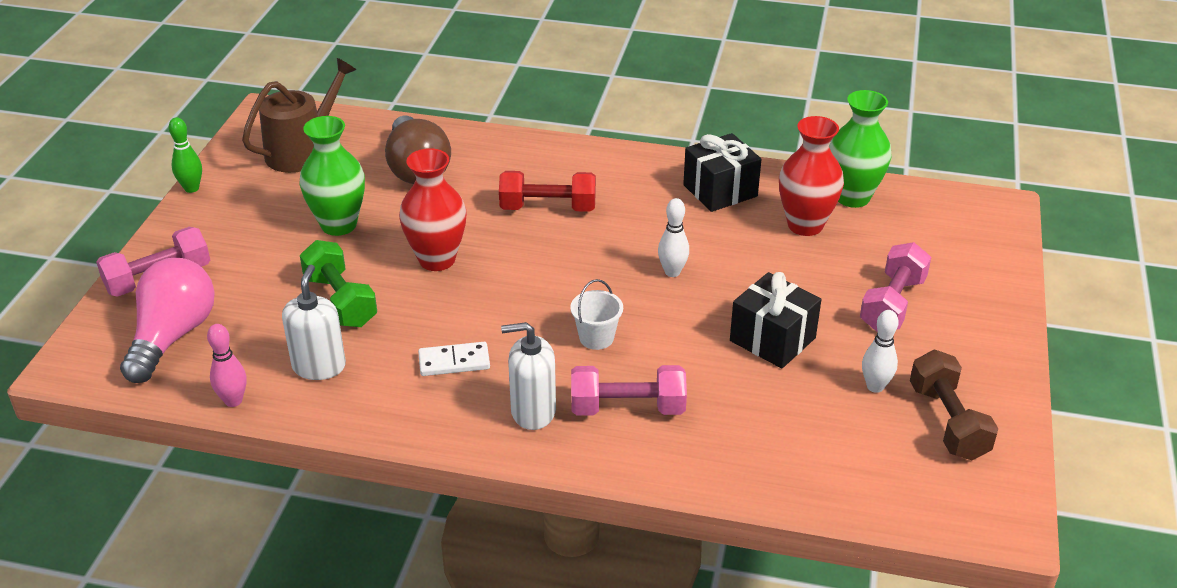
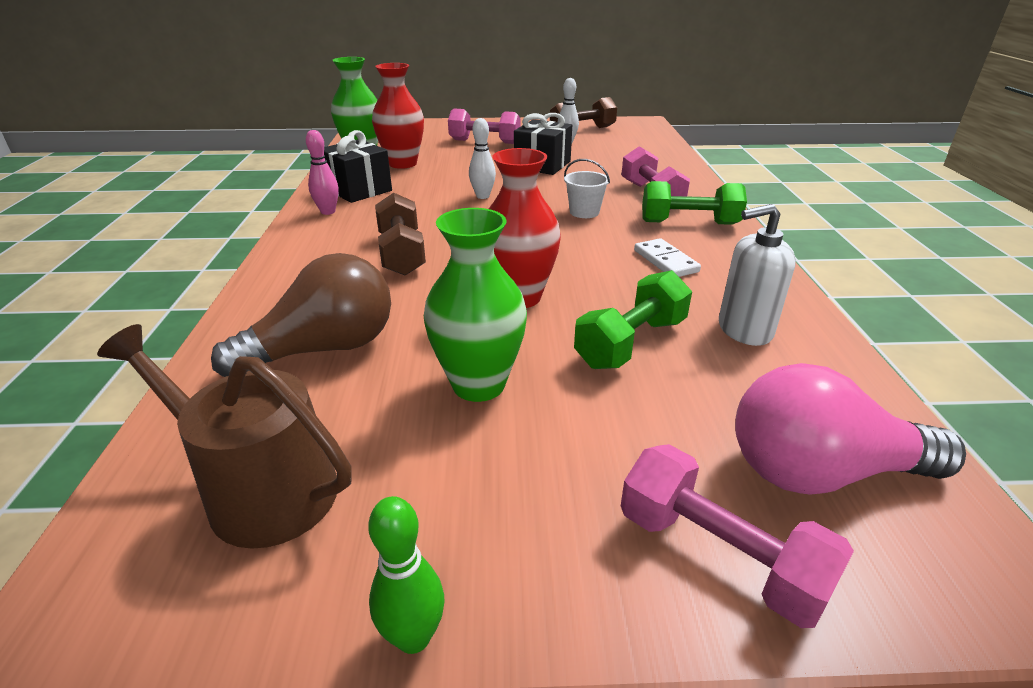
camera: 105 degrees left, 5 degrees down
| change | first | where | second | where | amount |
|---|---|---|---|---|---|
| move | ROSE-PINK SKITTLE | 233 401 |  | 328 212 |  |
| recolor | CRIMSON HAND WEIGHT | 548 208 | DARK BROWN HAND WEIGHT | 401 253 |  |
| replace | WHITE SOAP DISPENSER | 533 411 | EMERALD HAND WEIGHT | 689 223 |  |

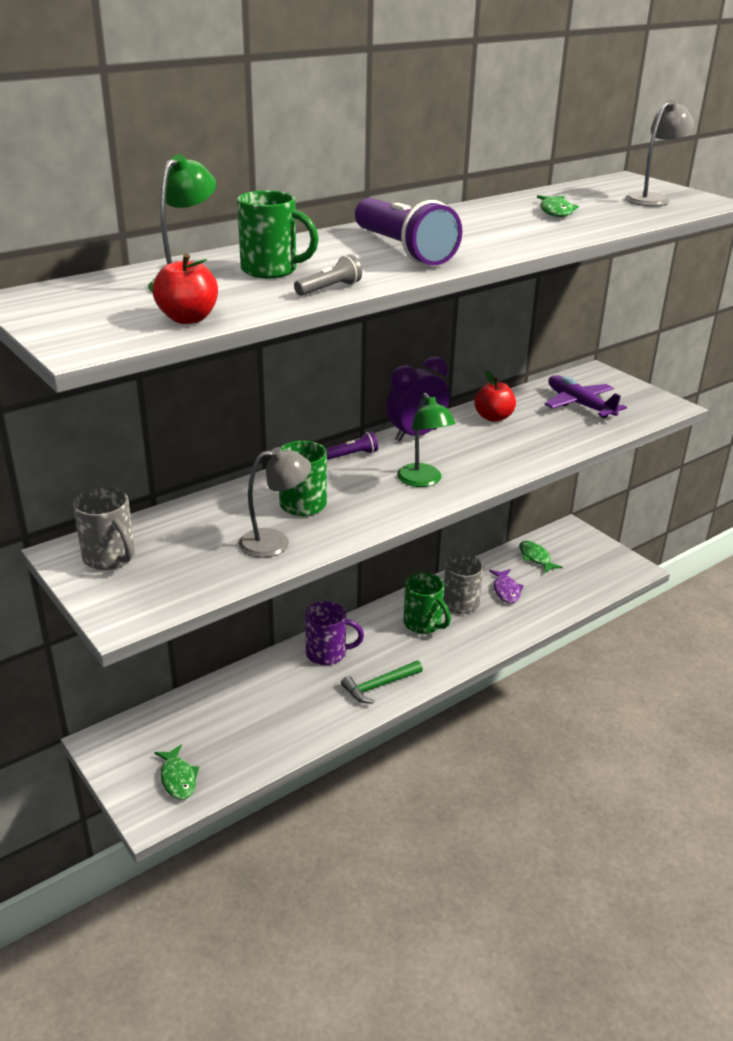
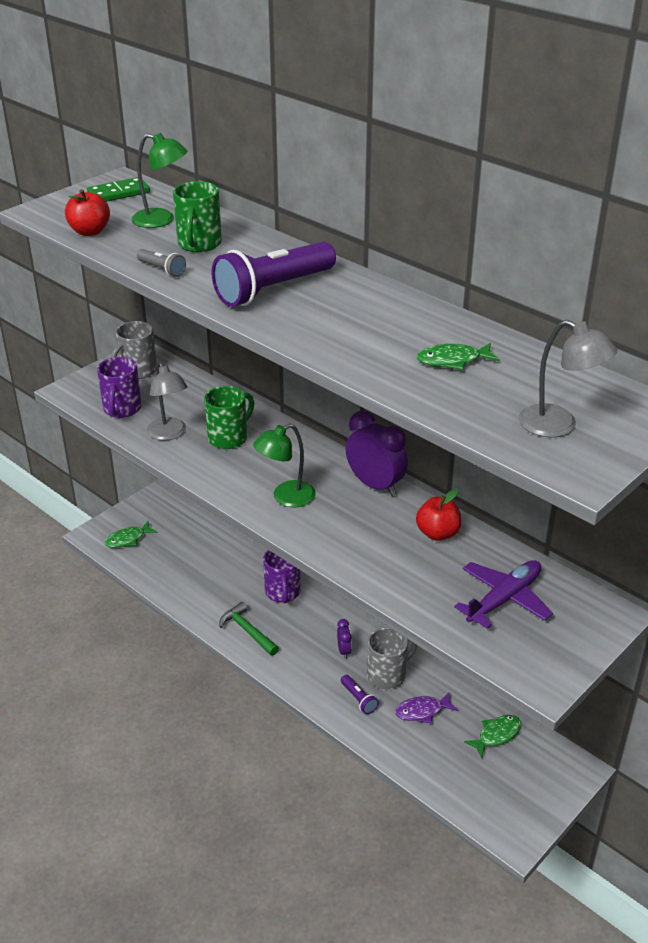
camera: 80 degrees right, 5 degrees up
| change | first | where | second | where | amount |
|---|---|---|---|---|---|
| move | VIOLET TORCH | 353 455 |  | 358 699 |  |
| replace | EMERALD MUG | 423 624 | VIOLET BEDSIDE CLOCK | 344 651 |  |
| insert |  |  | EMERALD DOMINO PIECE | 118 193 |  |
| insert |  |  | VIOLET MUG | 122 409 |  |

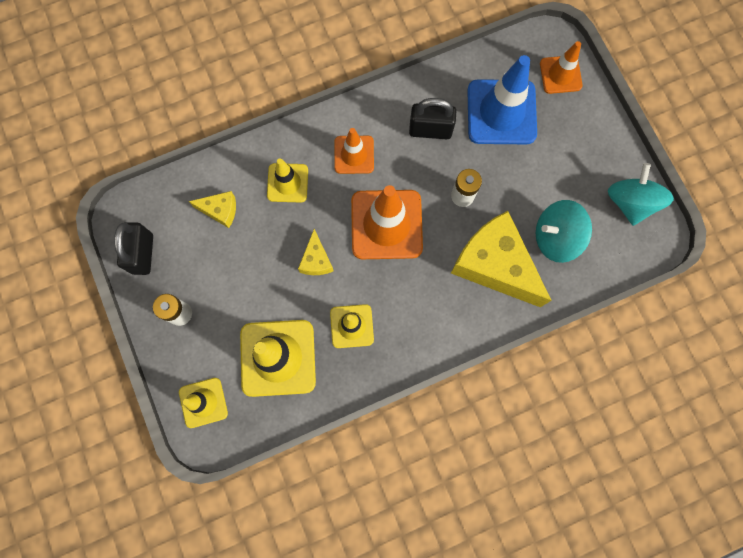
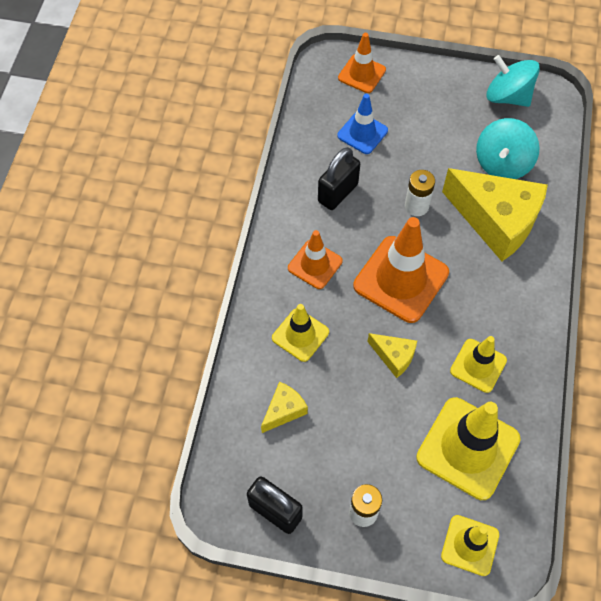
camera: 55 degrees left, 15 degrees down
| change | first | where | second | where | amount |
|---|---|---|---|---|---|
| rotate | BRIGHT YELLOW CHEESE | 494 265 |  | 496 221 | 135 degrees counterclockwise |
| resize | COBALT ROAD CONE | 501 112 |  | 362 133 | x0.57 |

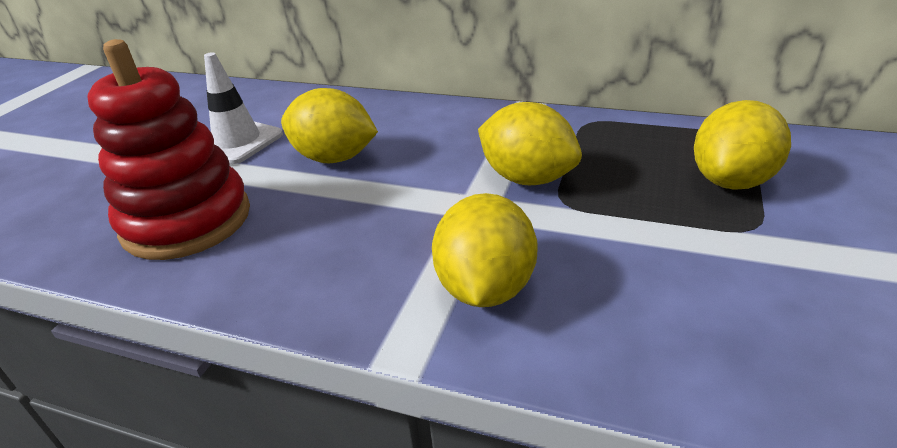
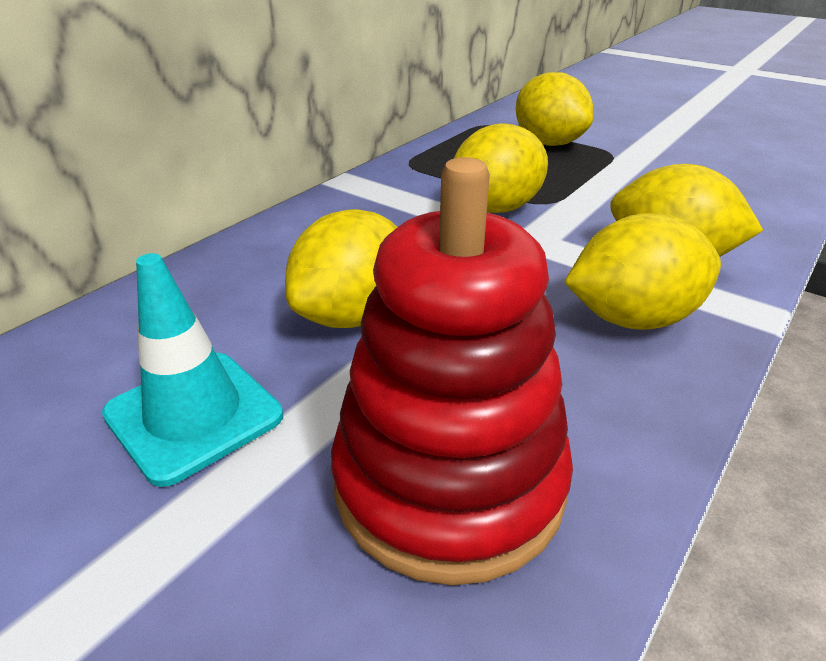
camera: 75 degrees left, 0 degrees up
| change | first | where | second | where | amount |
|---|---|---|---|---|---|
| recolor | WHITE ROAD CONE | 237 142 | AQUA ROAD CONE | 194 415 |  |
| insert |  |  | BRIGHT YELLOW CITRUS FRUIT | 632 319 |  |

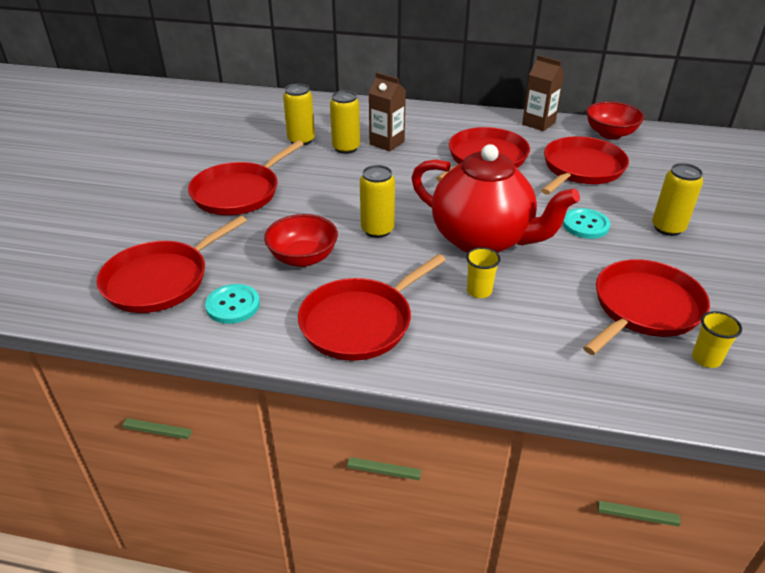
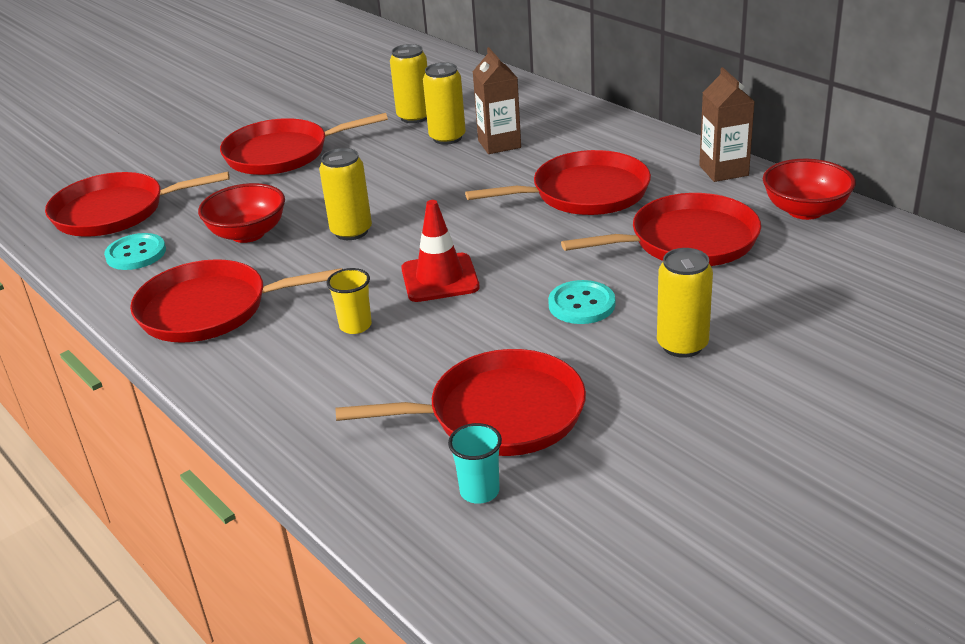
camera: 40 degrees right, 5 degrees down
| change | first | where | second | where | amount |
|---|---|---|---|---|---|
| replace | CRIMSON TEAPOT | 482 240 | CRIMSON ROAD CONE | 440 278 |  |
| recolor | BRIGHT YELLOW CUP | 706 359 | AQUA CUP | 479 491 |  |

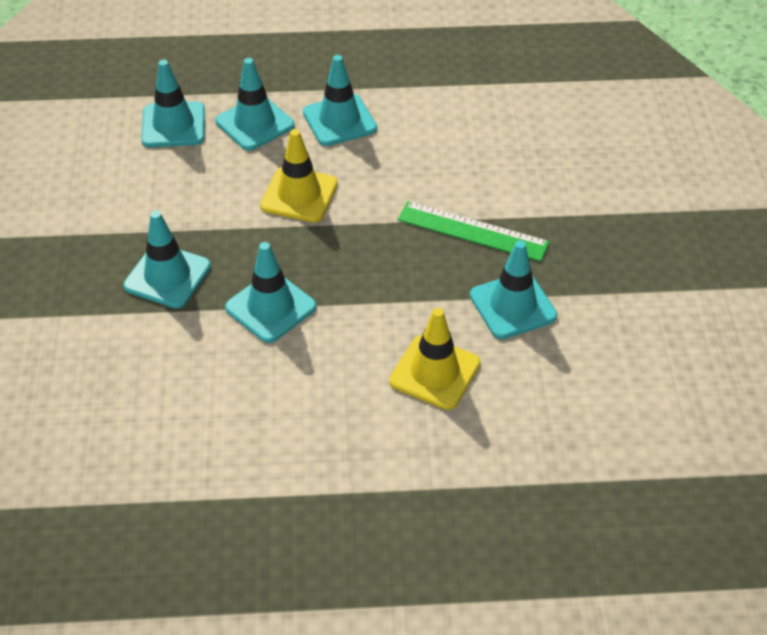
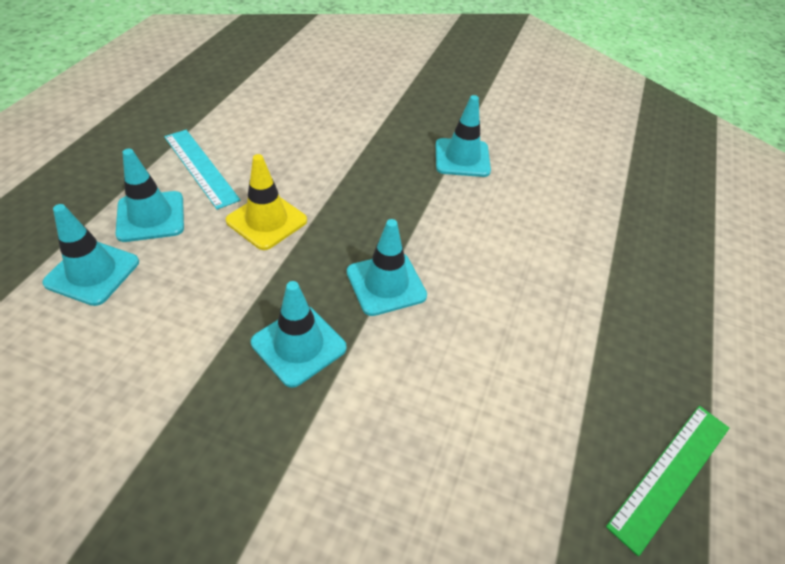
camera: 70 degrees left, 0 degrees up
| change | first | where | second | where | amount |
|---|---|---|---|---|---|
| replace | AQUA ROAD CONE | 339 120 | AQUA MEASURING STICK | 200 167 |  |
| delete | BRIGHT YELLOW ROAD CONE | 435 372 |  |  |  |
| move | EMERALD MEASURING STICK | 472 231 |  | 670 474 |  |

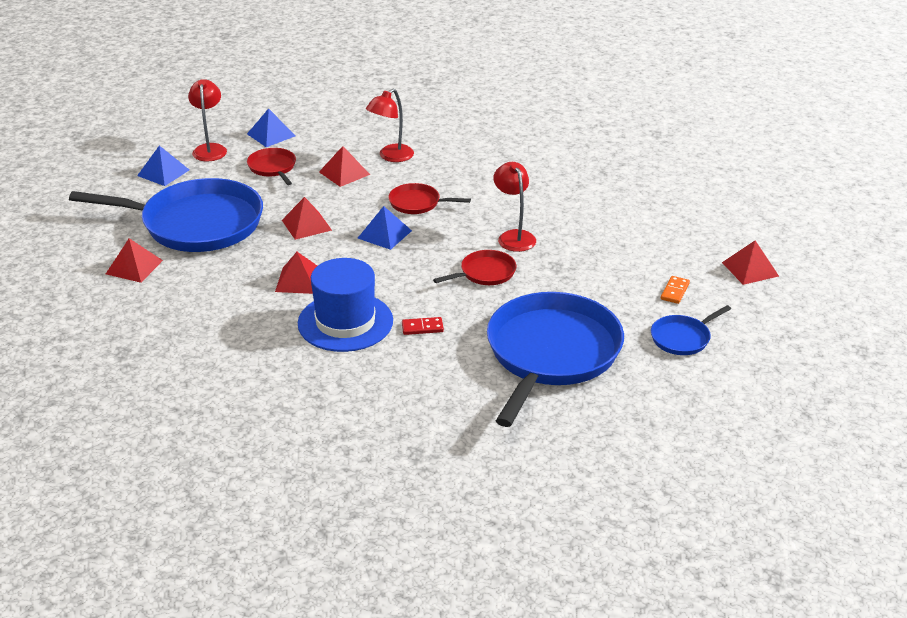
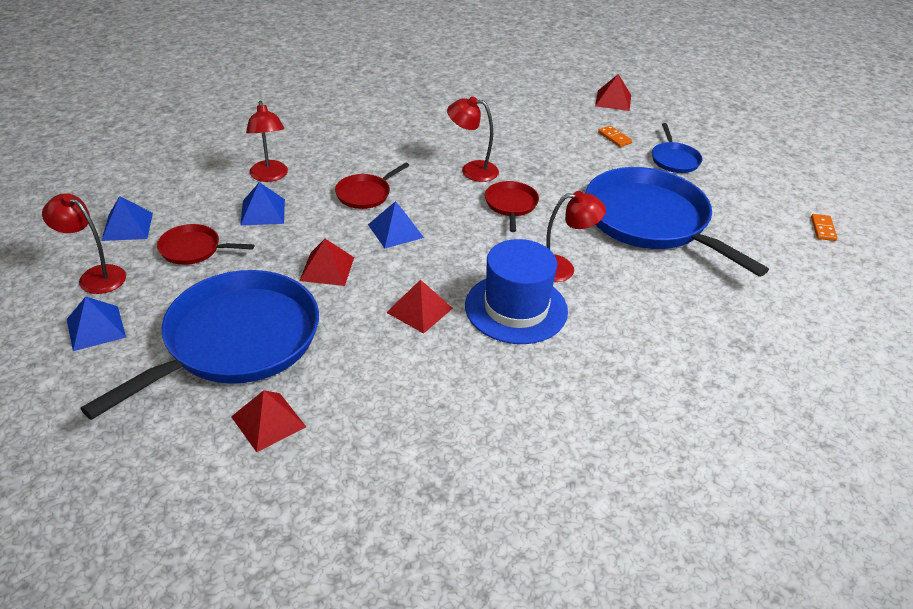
camera: 60 degrees left, 5 degrees up
| change | first | where | second | where | amount |
|---|---|---|---|---|---|
| recolor | CRIMSON PYRAMID SHAPE | 344 173 | COBALT PYRAMID SHAPE | 263 212 |  |
| replace | CRIMSON DOMINO PIECE | 422 327 | CRIMSON READING LAMP | 562 268 |  |
| insert |  |  | BRIGHT ORANGE DOMINO PIECE | 823 229 |  |

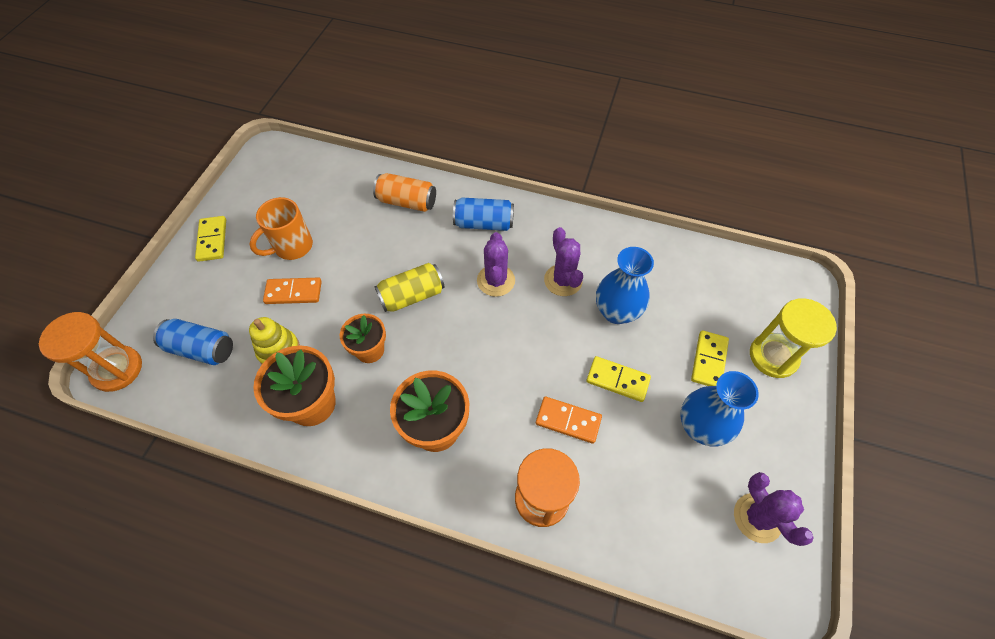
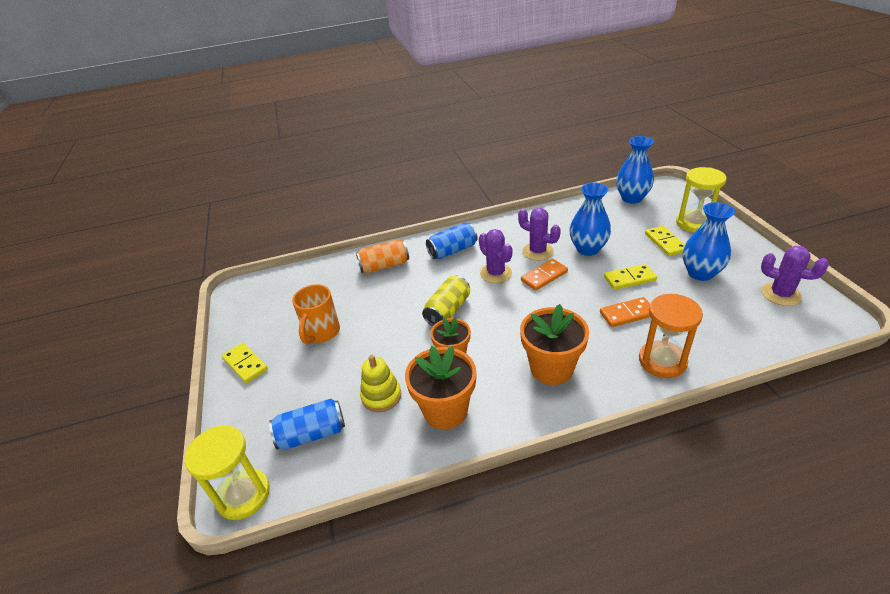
camera: 30 degrees left, 20 degrees down
| change | first | where | second | where | amount |
|---|---|---|---|---|---|
| recolor | BRIGHT ORANGE SAND TIMER | 117 369 | BRIGHT YELLOW SAND TIMER | 243 495 |  |
| move | BRIGHT ORANGE DOMINO PIECE | 293 292 |  | 544 276 |  |
| insert |  |  | COBALT FLOWER VASE | 632 198 |  |

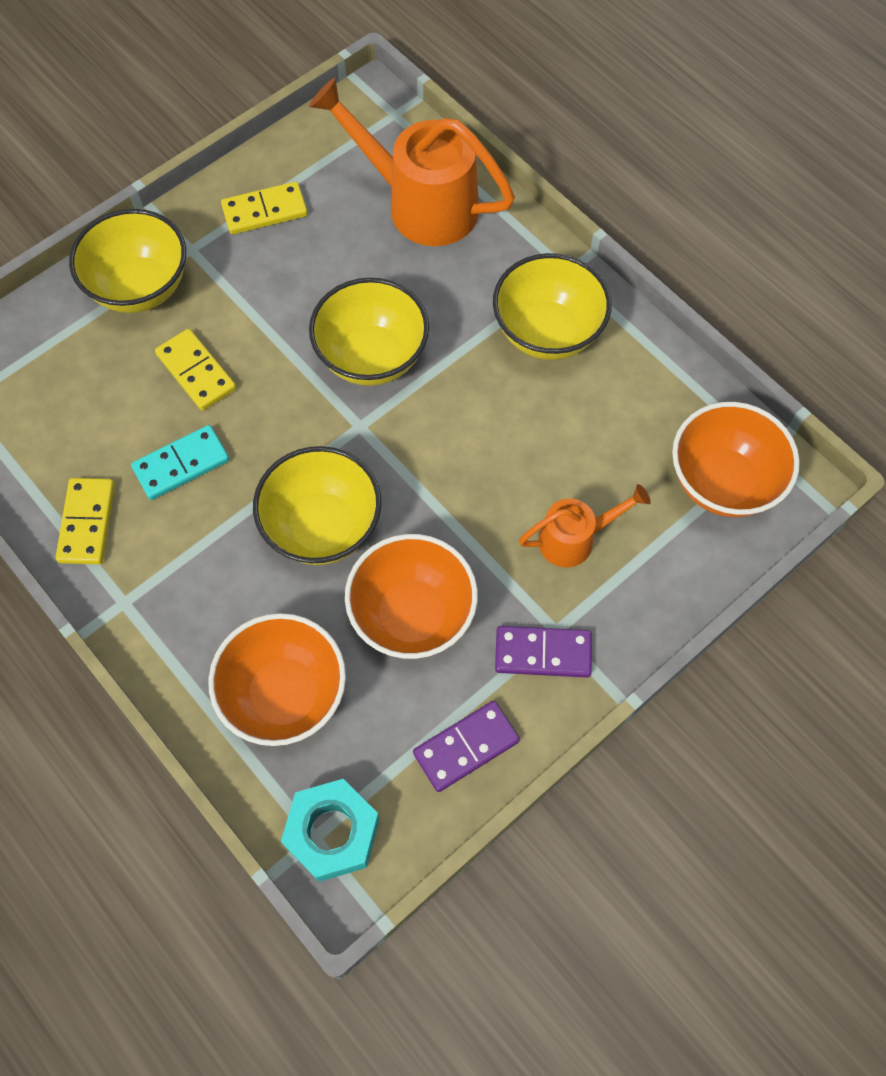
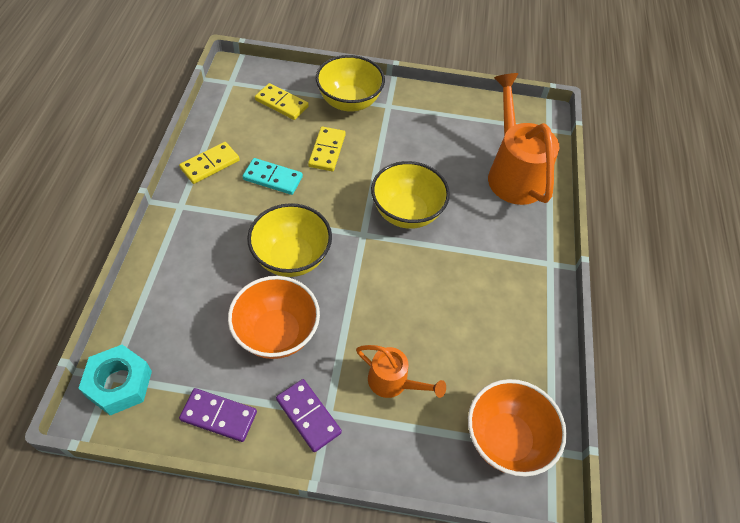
camera: 45 degrees right, 10 degrees down
| change | first | where | second | where | amount |
|---|---|---|---|---|---|
| delete | BRIGHT ORANGE SERVING BOWL | 284 695 |  |  |  |
| move | BRIGHT YELLOW DOMINO PIECE | 265 211 |  | 281 103 |  |
| delete | BRIGHT YELLOW SERVING BOWL | 547 332 |  |  |  |

